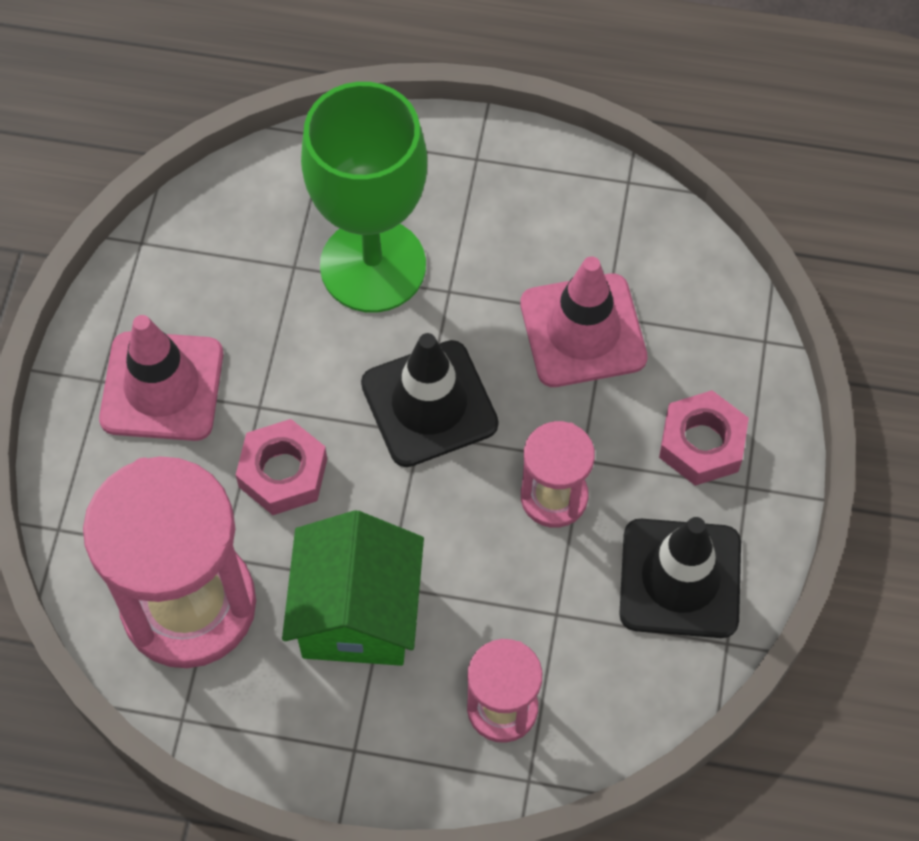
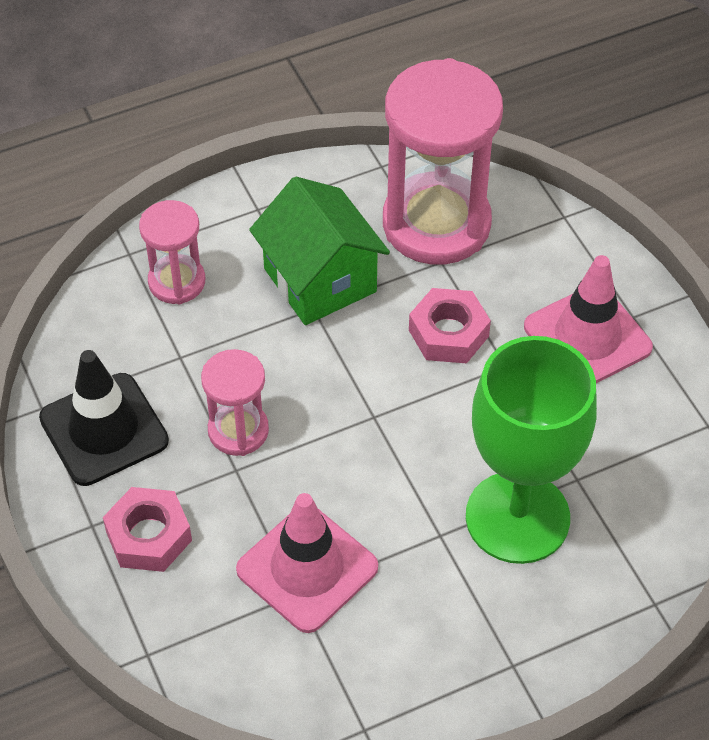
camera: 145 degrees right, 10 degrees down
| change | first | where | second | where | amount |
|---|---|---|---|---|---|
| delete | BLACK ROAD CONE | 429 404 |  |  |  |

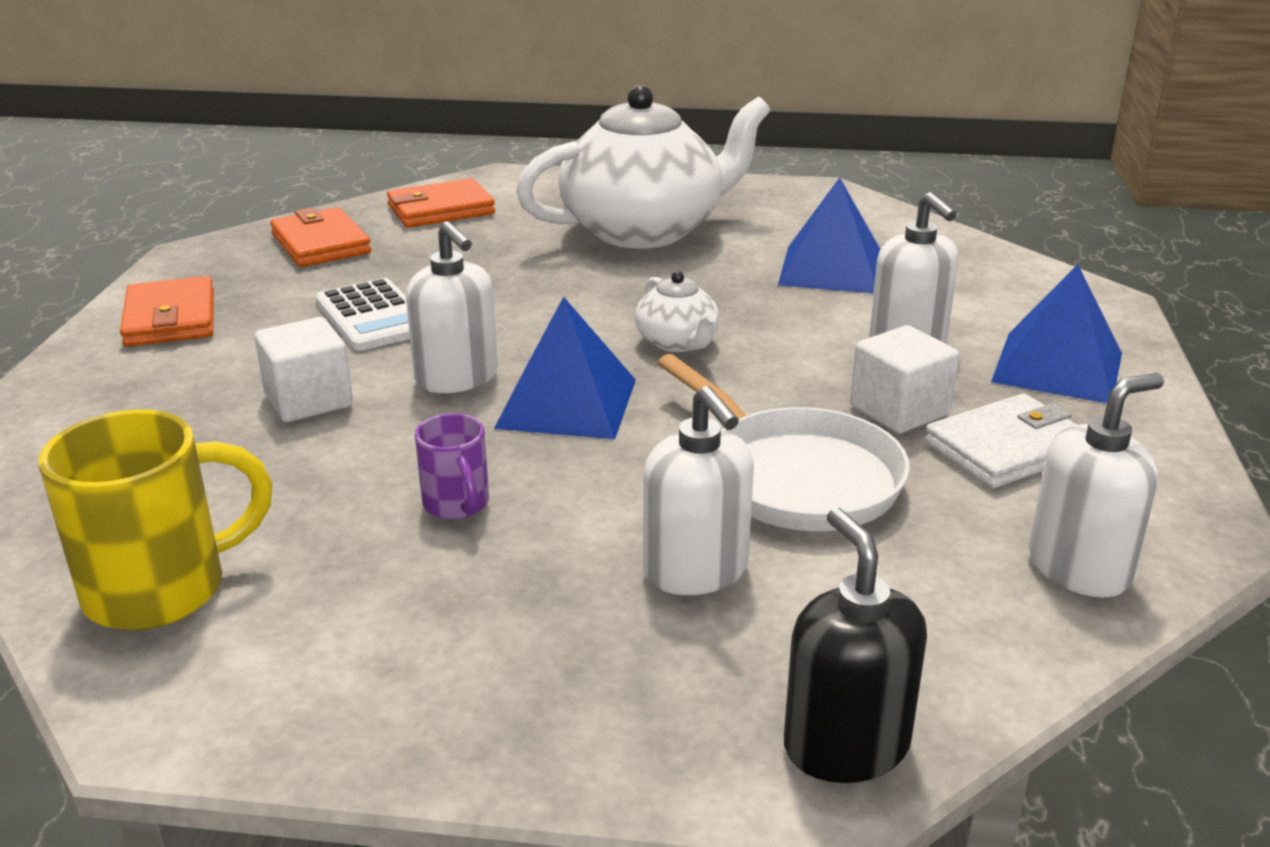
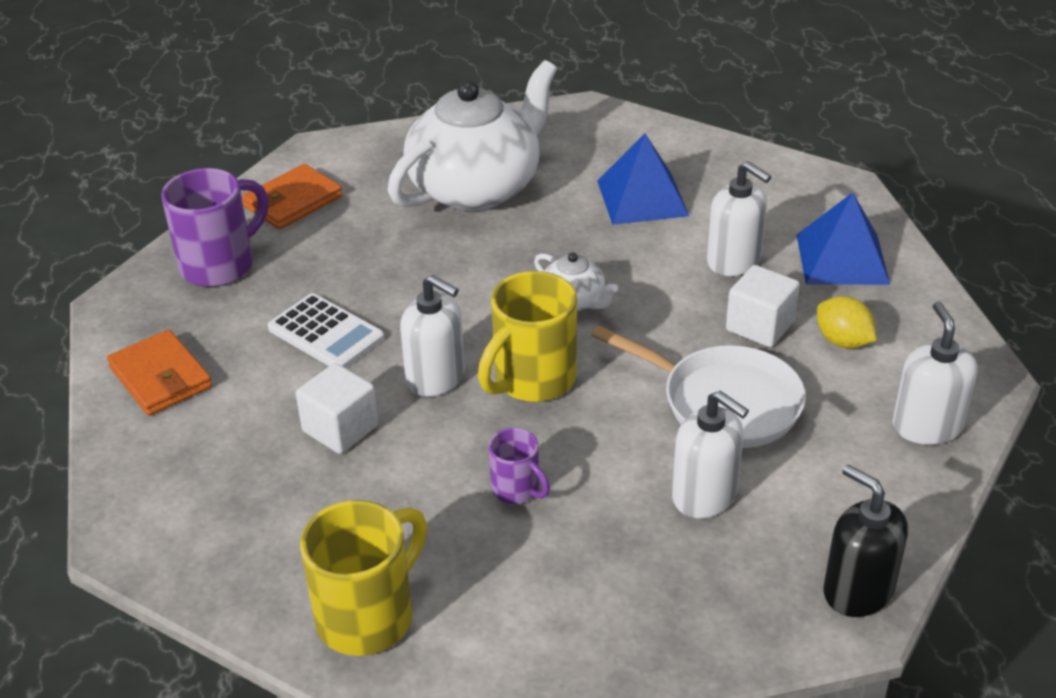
camera: 20 degrees left, 10 degrees up
| change | first | where | second | where | amount |
|---|---|---|---|---|---|
| replace | BRIGHT ORANGE BILLFOLD | 321 244 | VIOLET MUG | 220 265 |  |
| replace | COBALT PYRAMID SHAPE | 567 403 | BRIGHT YELLOW MUG | 532 380 |  |
| replace | WHITE BILLFOLD | 1007 448 | BRIGHT YELLOW CITRUS FRUIT | 843 341 |  |
| rotate | WHITE SOAP DISPENSER | 1079 568 |  | 926 426 | 45 degrees counterclockwise |

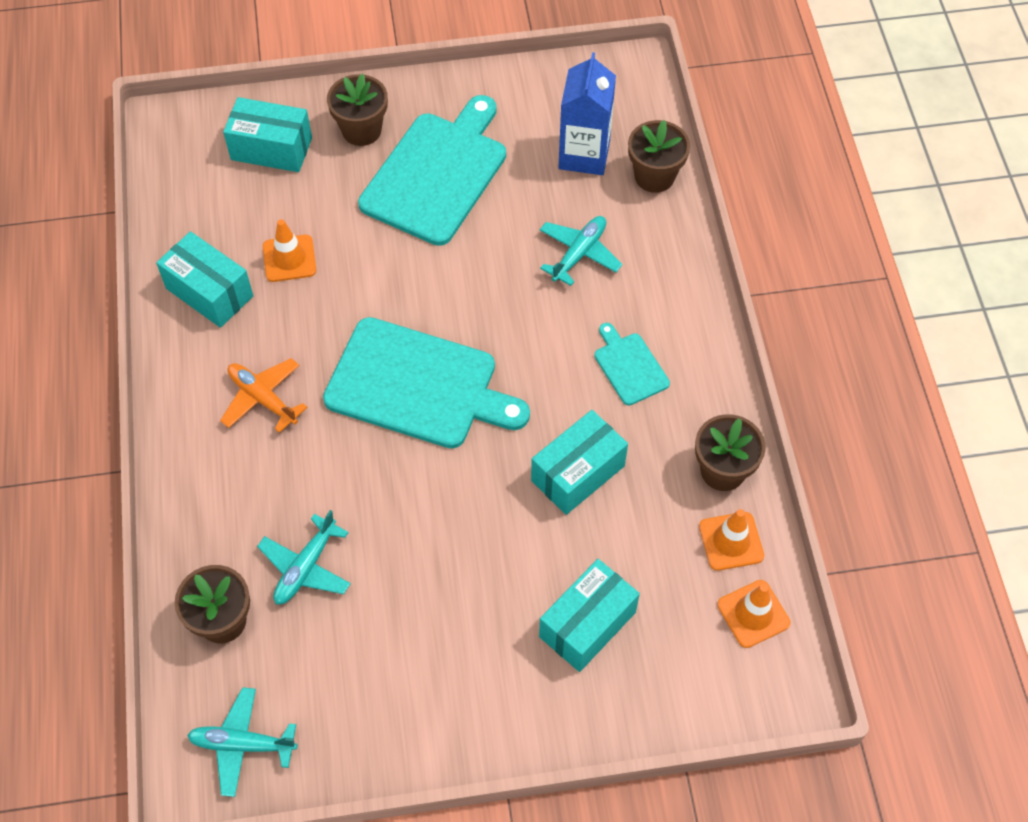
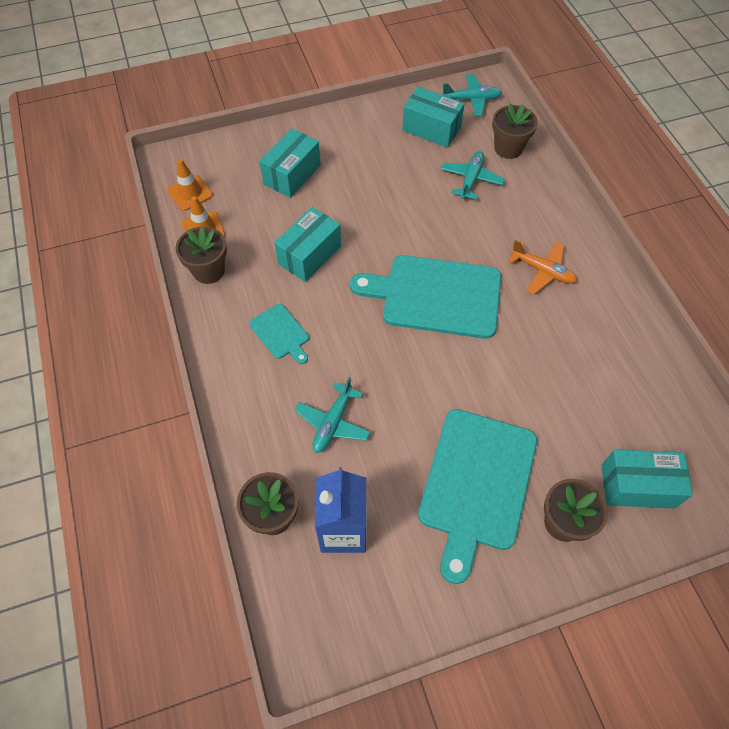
camera: 170 degrees right, 0 degrees up
| change | first | where | second | where | amount |
|---|---|---|---|---|---|
| move | AQUA PACKAGE | 209 292 |  | 431 129 |  |
| delete | BRIGHT ORANGE ROAD CONE | 289 258 |  |  |  |

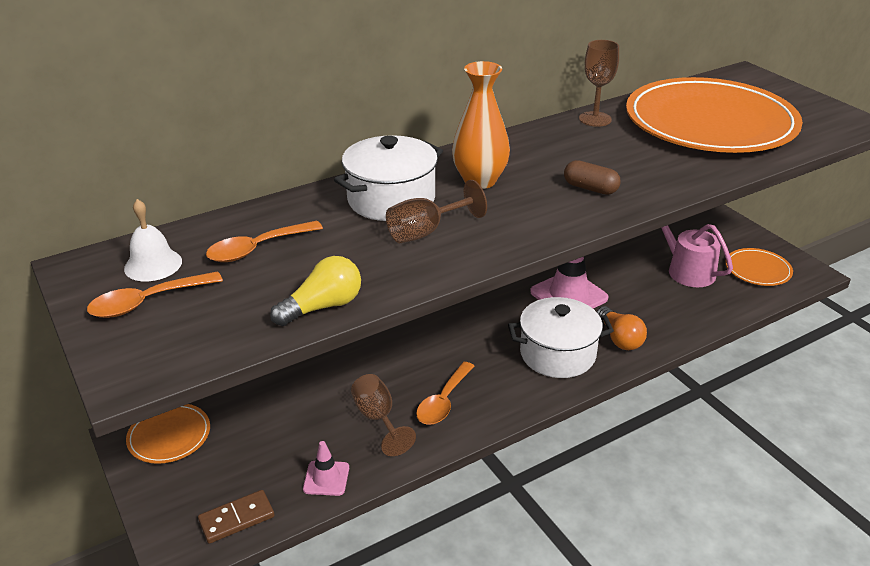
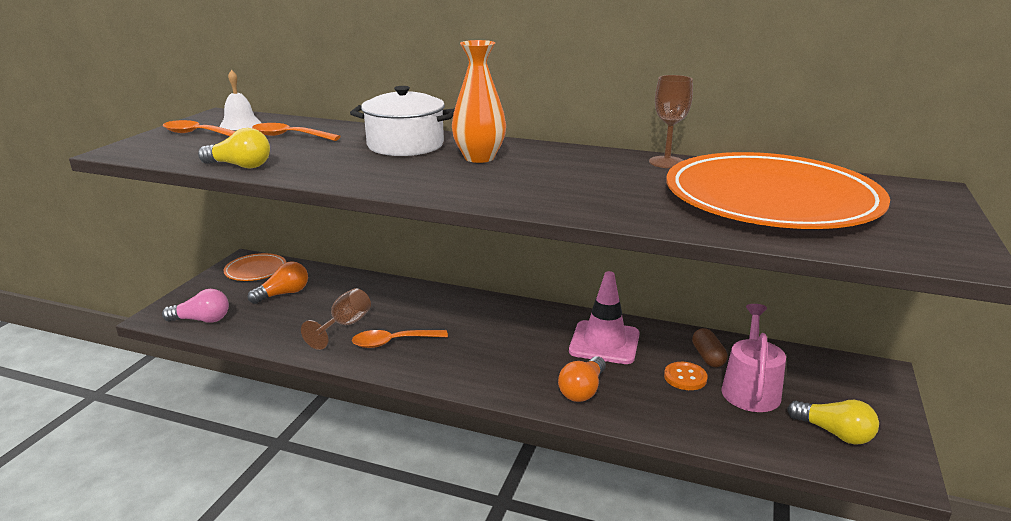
camera: 50 degrees right, 10 degrees down
| change | first | where | second | where | amount |
|---|---|---|---|---|---|
| replace | DARK BROWN DOMINO PIECE | 236 518 | ROSE-PINK LIGHT BULB | 202 320 |  |
| delete | ROSE-PINK ROAD CONE | 326 478 |  |  |  |
| delete | DARK BROWN CHALICE | 426 232 |  |  |  |
| delete | WHITE COOKING POT | 557 354 |  |  |  |
| move | DARK BROWN PILL SHAPE | 590 188 |  | 708 357 |  |
| replace | BRIGHT ORANGE PLATE | 758 270 | BRIGHT YELLOW LIGHT BULB | 834 433 |  |
| insert |  |  | BRIGHT ORANGE LIGHT BULB | 283 294 |  |
| insert |  |  | BRIGHT ORANGE BUTTON | 685 377 |  |

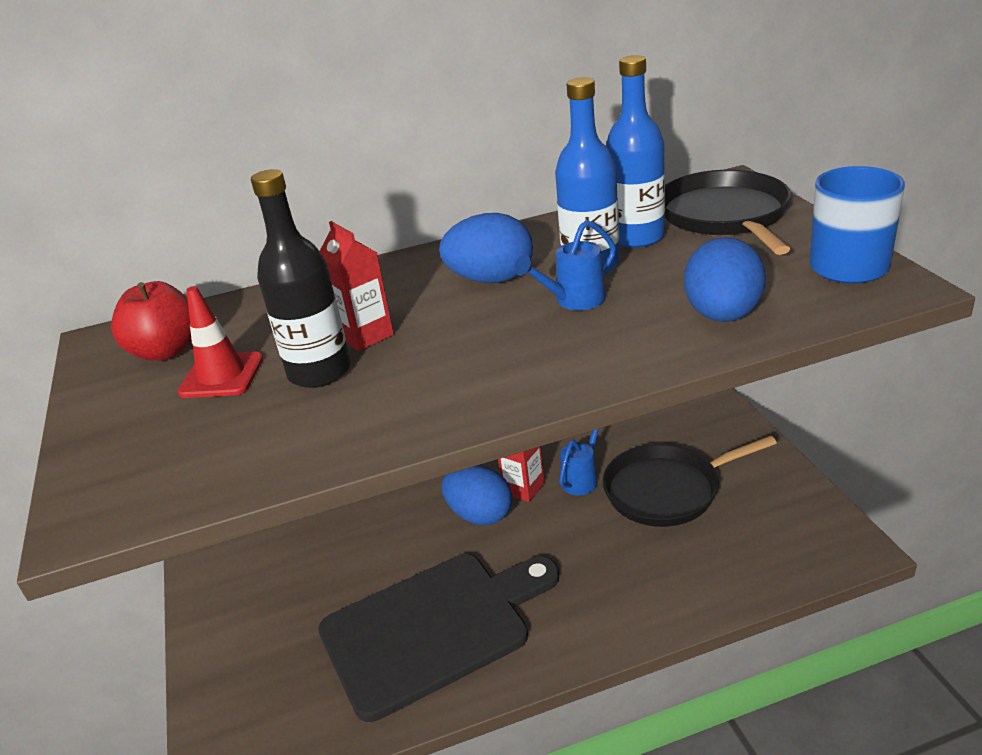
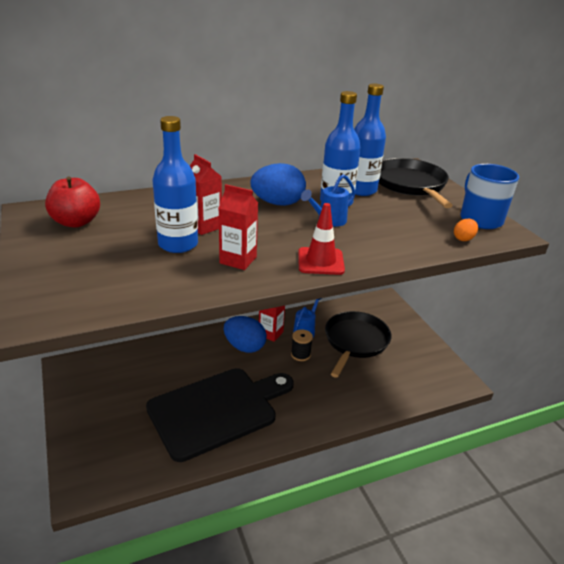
camera: 10 degrees left, 0 degrees up
| change | first | where | second | where | amount |
|---|---|---|---|---|---|
| move | CRIMSON ROAD CONE | 222 376 |  | 320 261 |  |
| recolor | BLACK BOTTLE | 319 372 | COBALT BOTTLE | 178 244 |  |
| rotate | BLACK SKILLET | 667 490 |  | 355 341 | 135 degrees clockwise |
| delete | COBALT TOY EGG | 723 315 |  |  |  |
| insert |  |  | CRIMSON CARTON | 238 260 |  |
| insert |  |  | BLACK BOBBIN | 300 354 |  |
| insert |  |  | BRIGHT ORANGE TOY EGG | 463 239 |  |

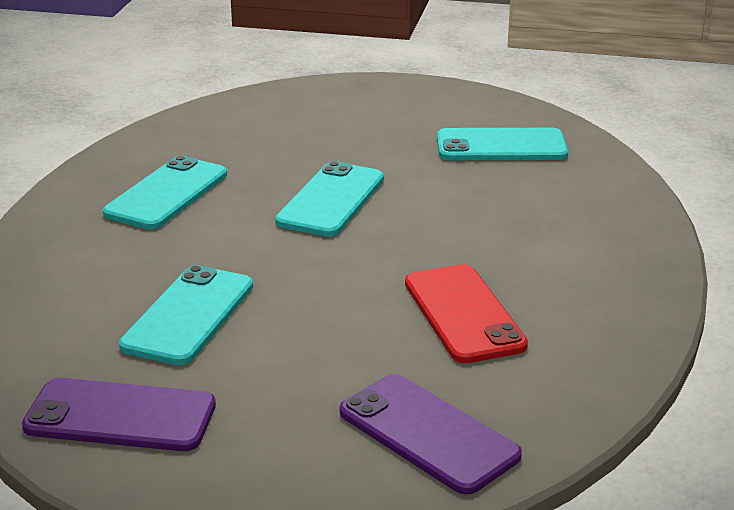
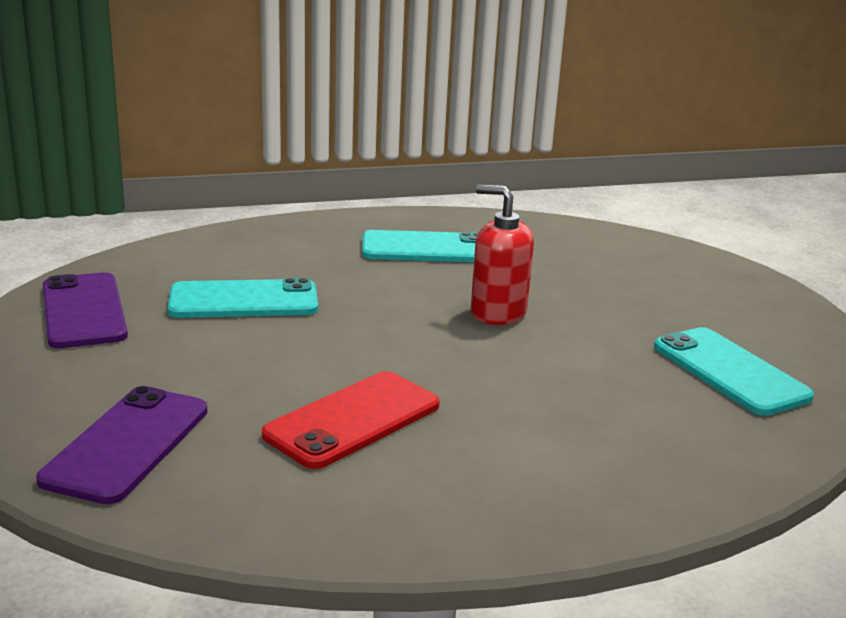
camera: 60 degrees right, 5 degrees down
| change | first | where | second | where | amount |
|---|---|---|---|---|---|
| replace | AQUA SMARTPHONE | 331 200 | CRIMSON SOAP DISPENSER | 498 312 |  |

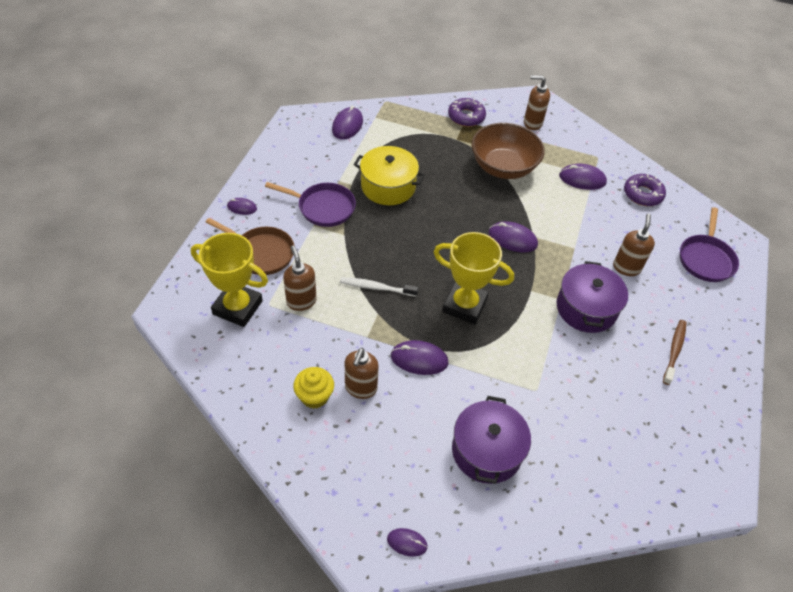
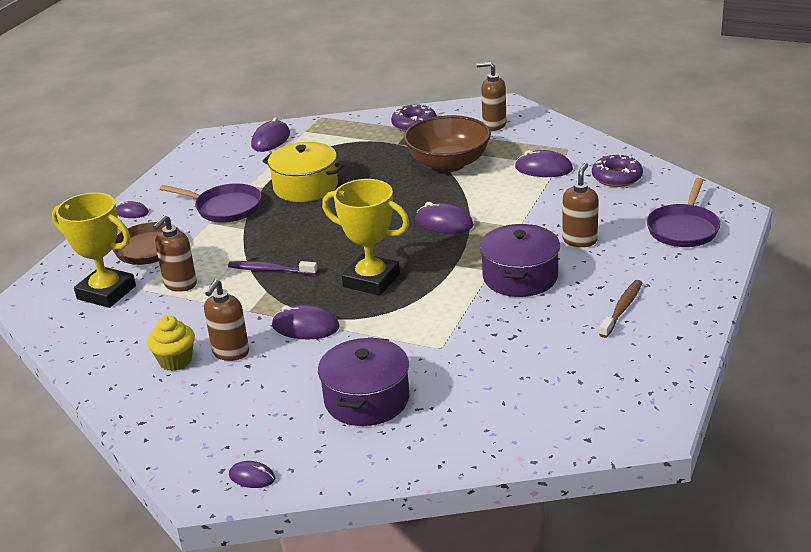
camera: 10 degrees right, 20 degrees down
| change | first | where | second | where | amount |
|---|---|---|---|---|---|
| rotate | DARK BROWN SOAP DISPENSER | 301 301 |  | 180 284 | 135 degrees counterclockwise |
| recolor | WHITE DENTAL BRUSH | 376 287 | VIOLET DENTAL BRUSH | 270 270 |  |

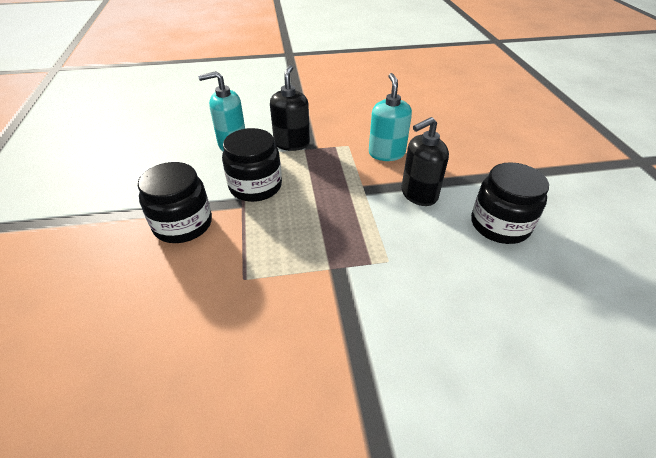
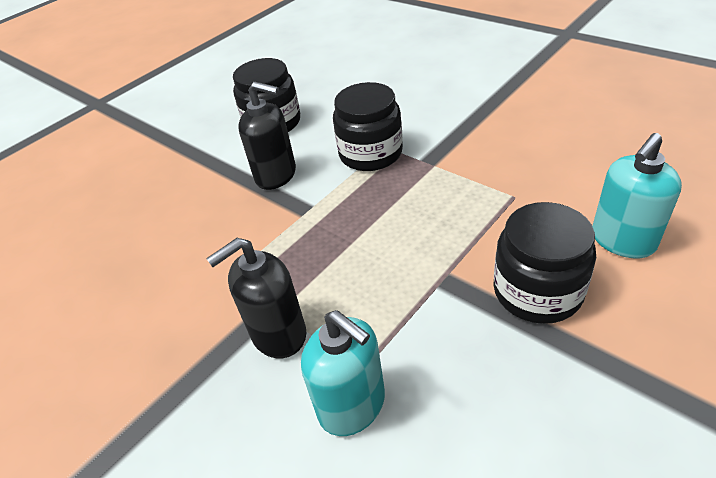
camera: 125 degrees left, 0 degrees up
| change | first | where | second | where | amount |
|---|---|---|---|---|---|
| move | BLACK JAM JAR | 255 186 |  | 370 153 |  |
| move | AQUA SOAP DISPENSER | 386 153 |  | 622 240 |  |

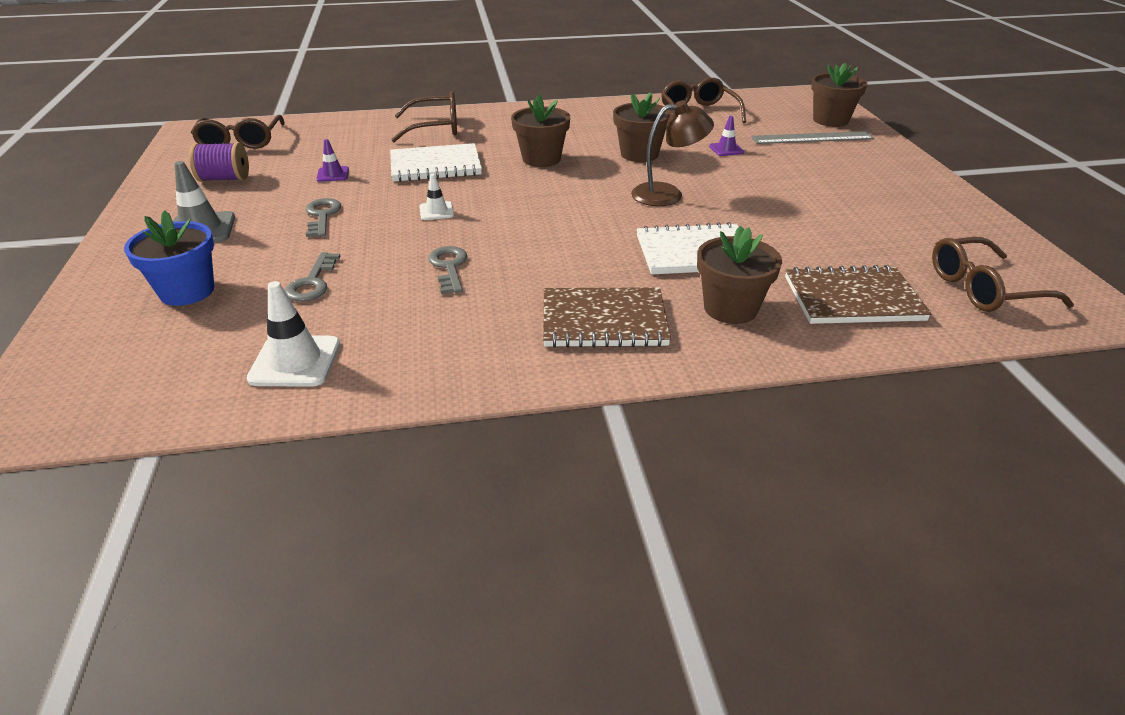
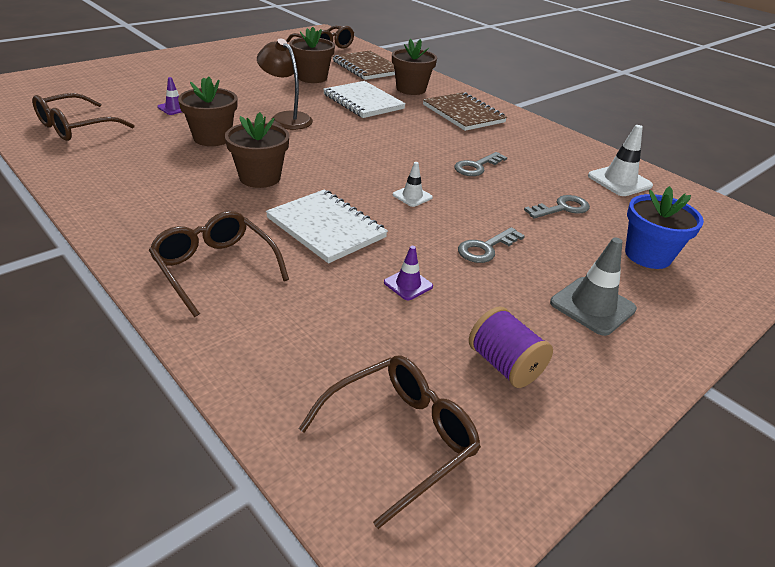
camera: 125 degrees left, 0 degrees up
| change | first | where | second | where | amount |
|---|---|---|---|---|---|
| delete | GRAY MEASURING STICK | 812 138 |  |  |  |
| move | DARK BROWN FLOWER POT | 830 120 |  | 312 78 |  |

